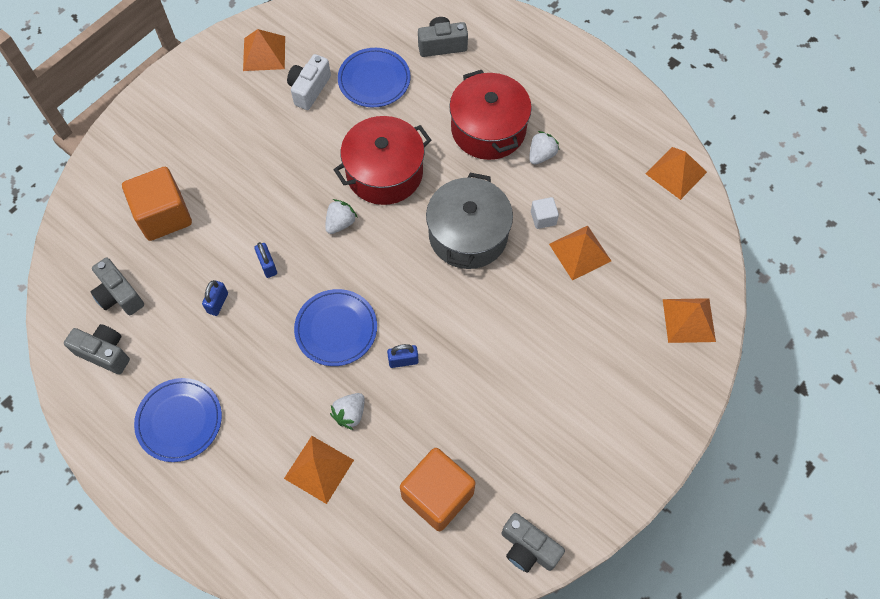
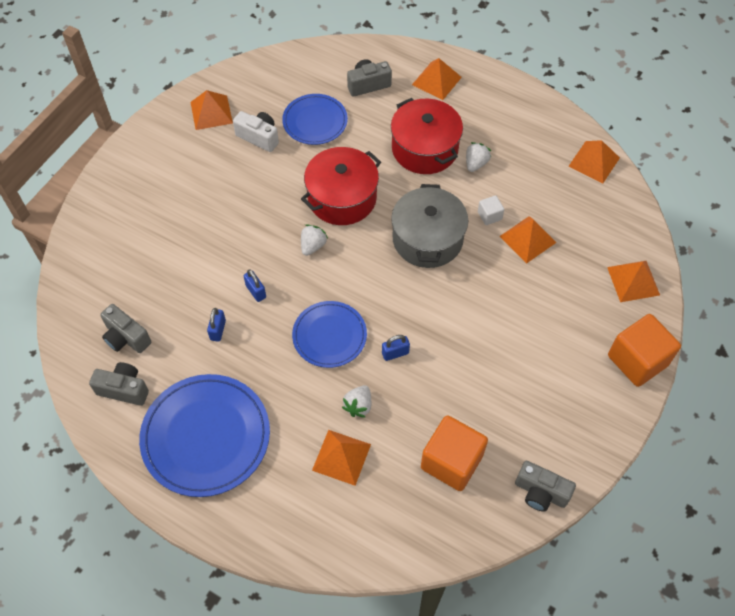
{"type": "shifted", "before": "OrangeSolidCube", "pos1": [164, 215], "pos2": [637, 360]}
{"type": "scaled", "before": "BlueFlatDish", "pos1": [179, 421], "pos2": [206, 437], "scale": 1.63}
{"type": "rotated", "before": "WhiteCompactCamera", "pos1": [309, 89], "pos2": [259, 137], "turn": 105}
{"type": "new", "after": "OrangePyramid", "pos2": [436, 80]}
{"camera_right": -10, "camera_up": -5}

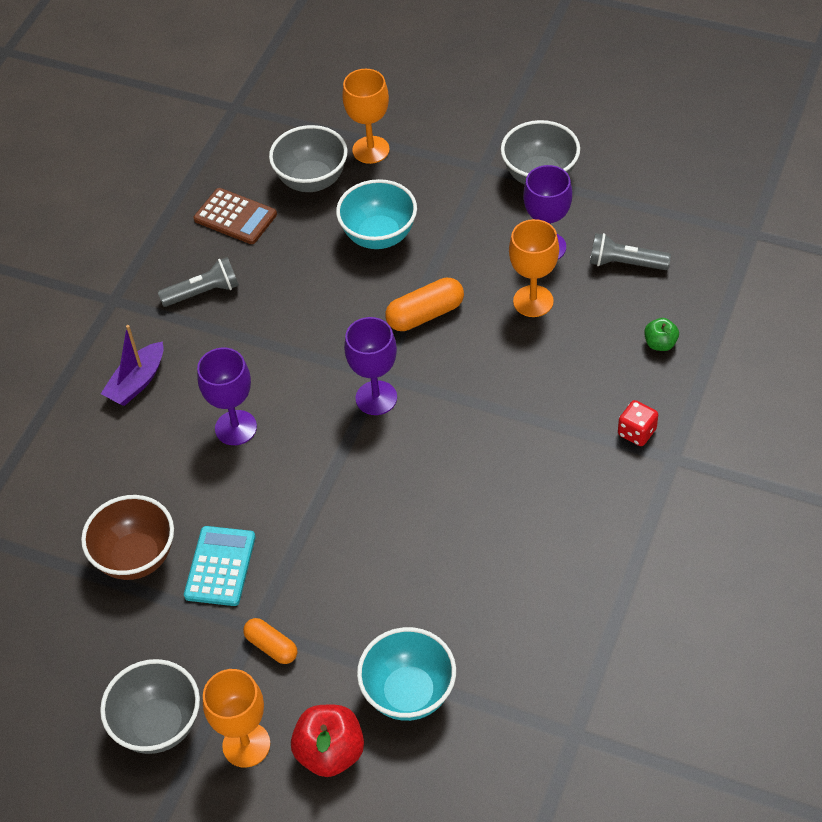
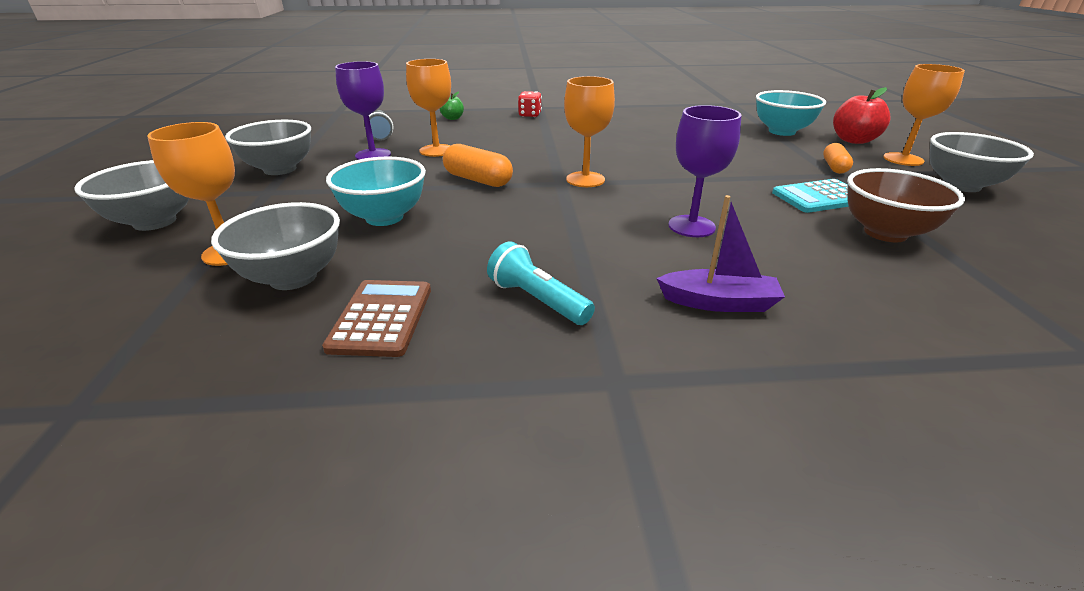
{"type": "repainted", "before": "AshGreyPocketTorch", "after": "AquaPocketTorch", "pos1": [203, 292], "pos2": [537, 300]}
{"type": "repainted", "before": "RoyalPurpleChalice", "after": "OrangeChalice", "pos1": [376, 398], "pos2": [585, 179]}
{"type": "new", "after": "AshGreyServingBowl", "pos2": [155, 222]}
{"camera_right": -120, "camera_up": -20}

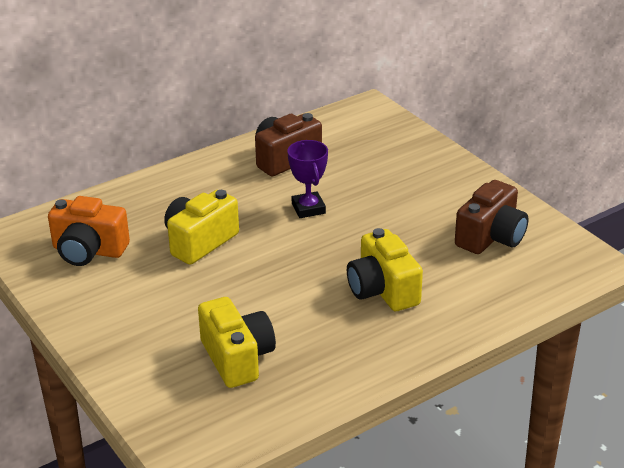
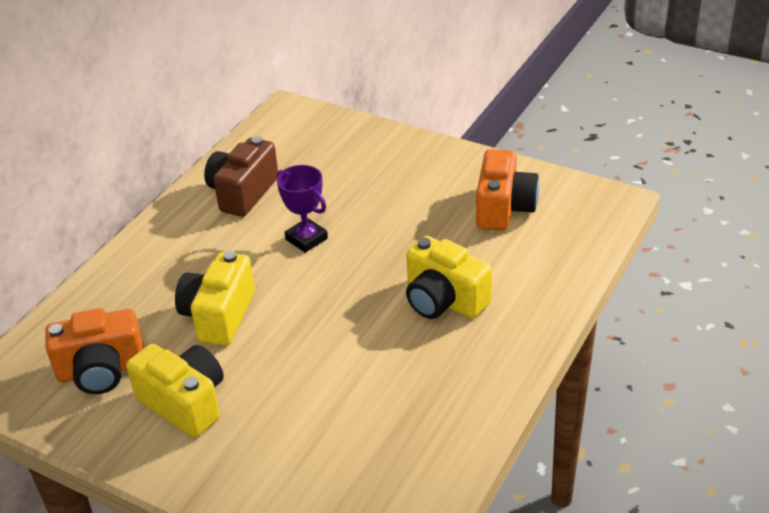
{"type": "shifted", "before": "YellowCompactCamera", "pos1": [237, 358], "pos2": [185, 403]}
{"type": "repainted", "before": "RussetCompactCamera", "after": "OrangeCompactCamera", "pos1": [491, 237], "pos2": [504, 208]}
{"camera_right": -25, "camera_up": 5}

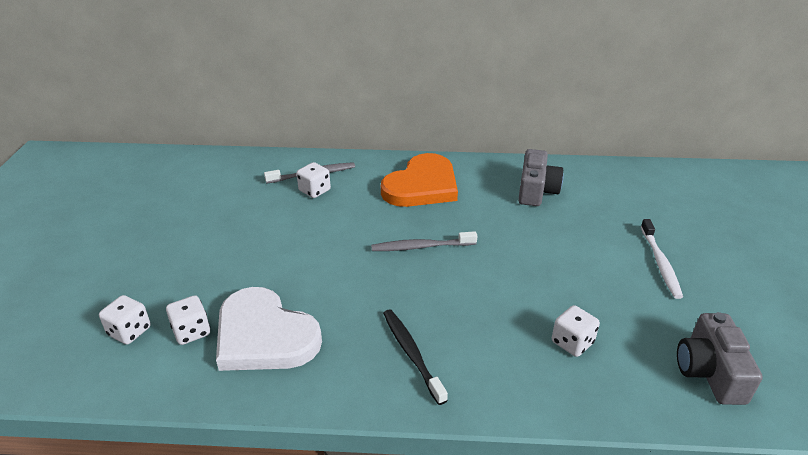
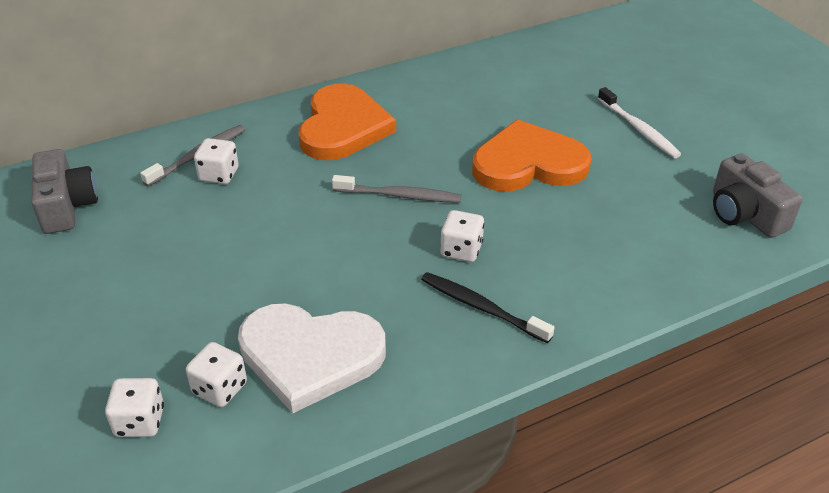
{"type": "rotated", "before": "AshGreyToothBrush", "pos1": [421, 247], "pos2": [399, 195], "turn": -135}
{"type": "shifted", "before": "AshGreyCompactCamera", "pos1": [536, 190], "pos2": [66, 206]}
{"type": "shifted", "before": "WhiteDie", "pos1": [572, 342], "pos2": [461, 250]}
{"type": "new", "after": "OrangeHeart", "pos2": [528, 163]}
{"camera_right": -30, "camera_up": 5}

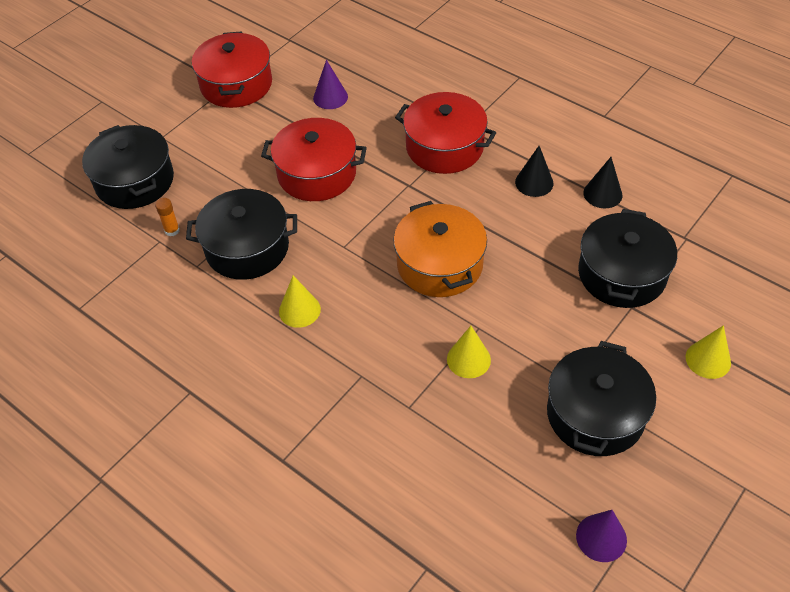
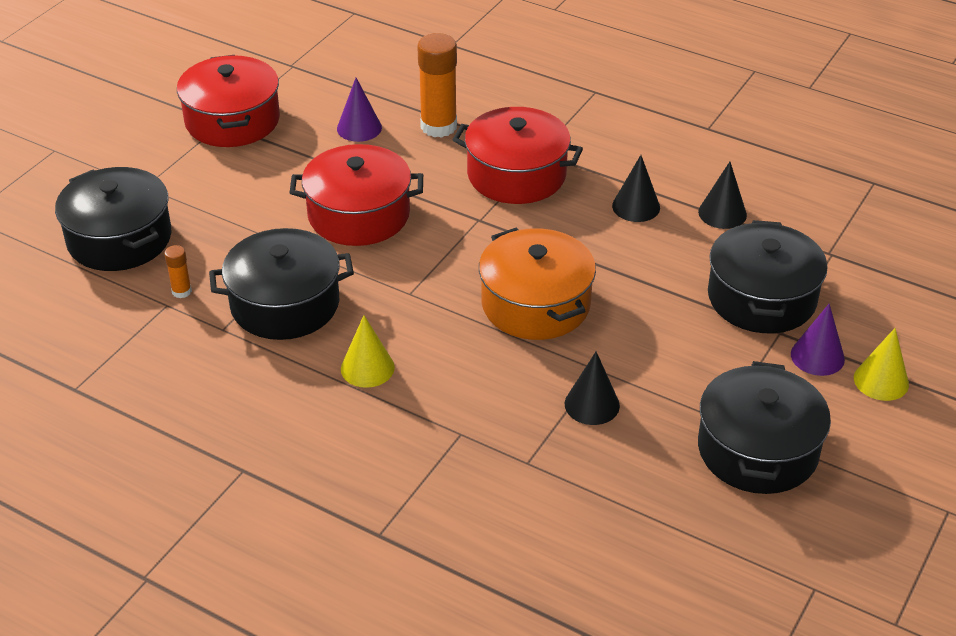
{"type": "repainted", "before": "YellowCone", "after": "JetBlackCone", "pos1": [468, 359], "pos2": [592, 404]}
{"type": "shifted", "before": "RoyalPurpleCone", "pos1": [601, 537], "pos2": [817, 356]}
{"type": "new", "after": "OrangeStickOfGlue", "pos2": [438, 126]}
{"camera_right": -10, "camera_up": -10}

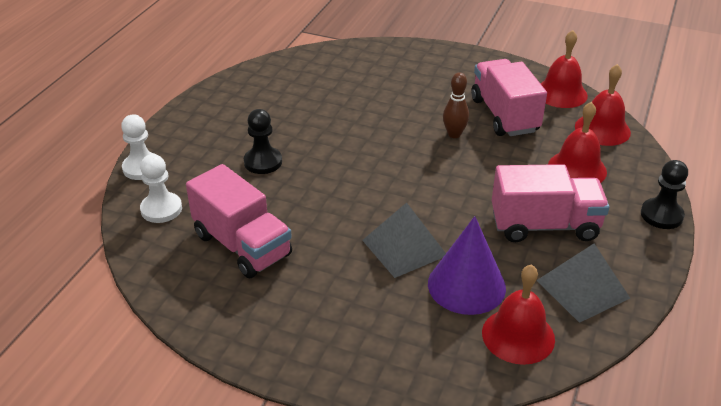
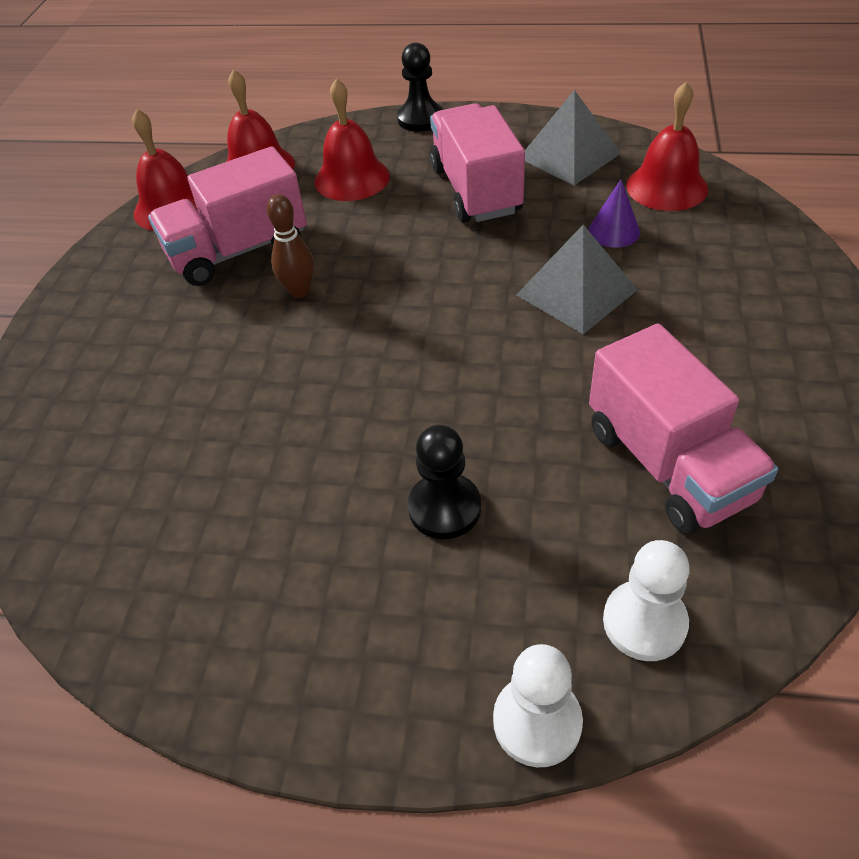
{"type": "rotated", "before": "RosePinkToyTruck", "pos1": [242, 245], "pos2": [668, 464], "turn": 120}
{"type": "scaled", "before": "RoyalPurpleCone", "pos1": [466, 285], "pos2": [614, 231], "scale": 0.53}
{"camera_right": -100, "camera_up": 10}

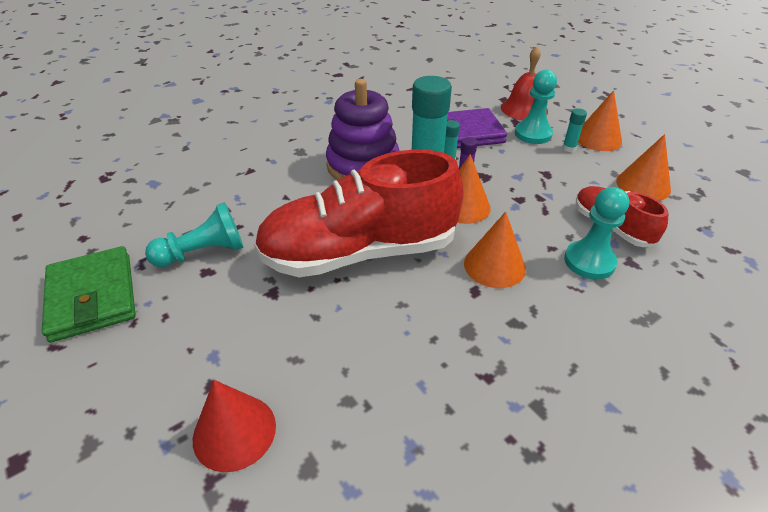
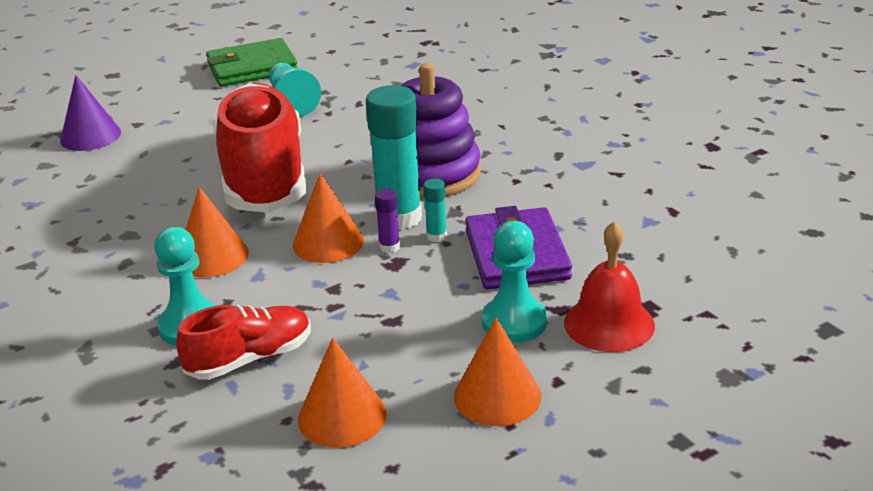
{"type": "repainted", "before": "CrimsonCone", "after": "RoyalPurpleCone", "pos1": [234, 432], "pos2": [90, 136]}
{"type": "gone", "before": "AquaStickOfGlue", "pos1": [569, 148]}
{"camera_right": 95, "camera_up": -10}

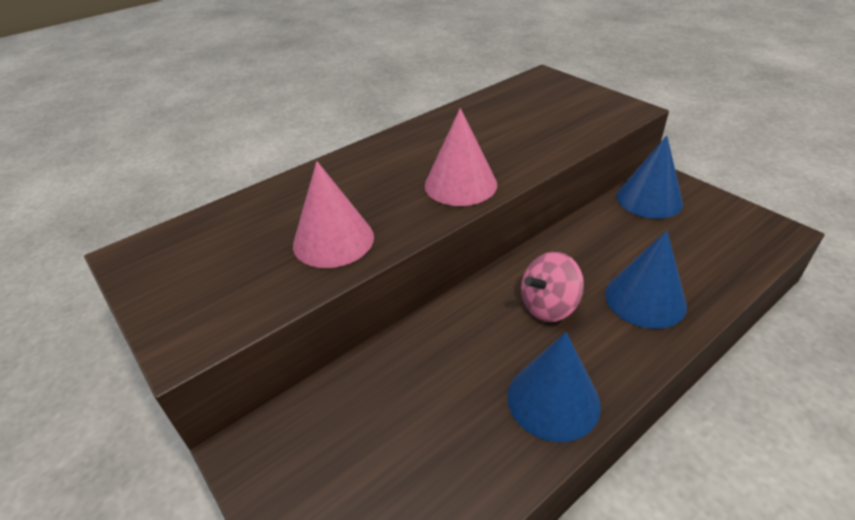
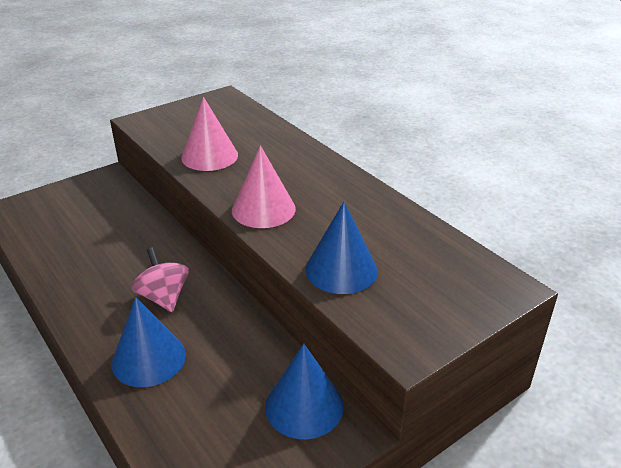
{"type": "shifted", "before": "BlueCone", "pos1": [553, 400], "pos2": [341, 269]}
{"camera_right": 90, "camera_up": -5}

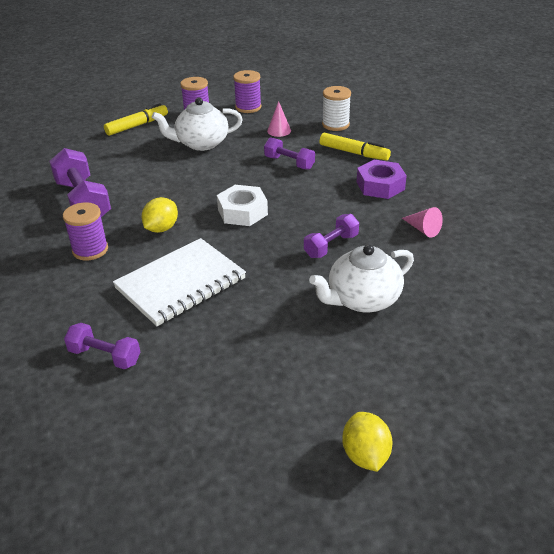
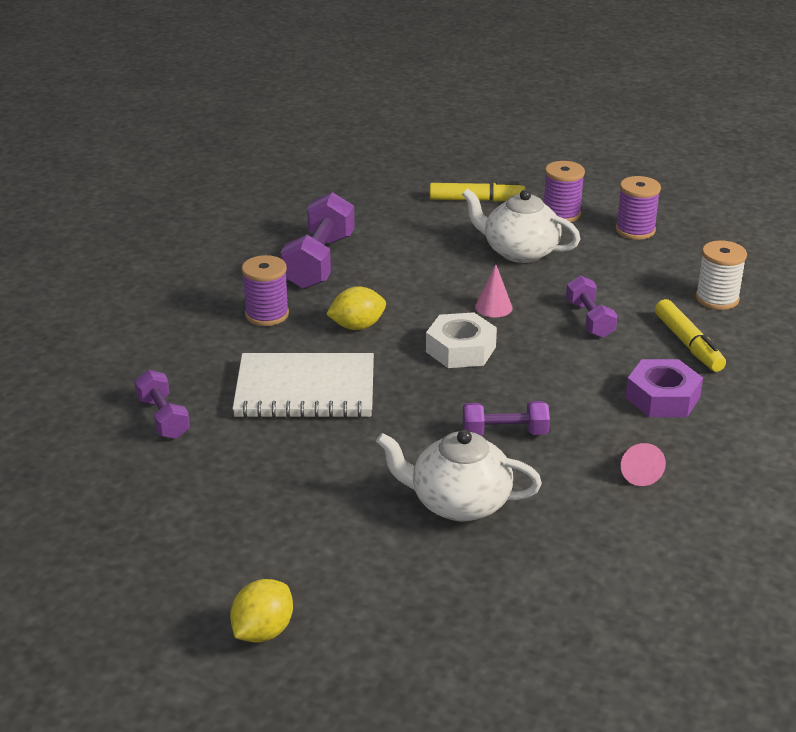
{"type": "shifted", "before": "RosePinkCone", "pos1": [279, 131], "pos2": [493, 307]}
{"camera_right": 40, "camera_up": -5}

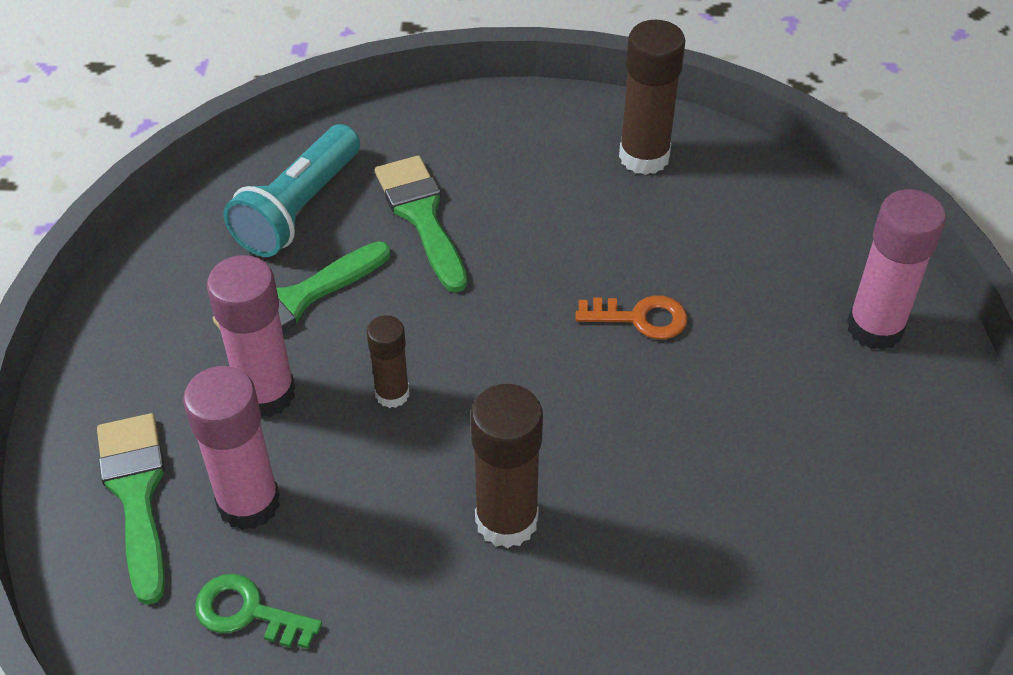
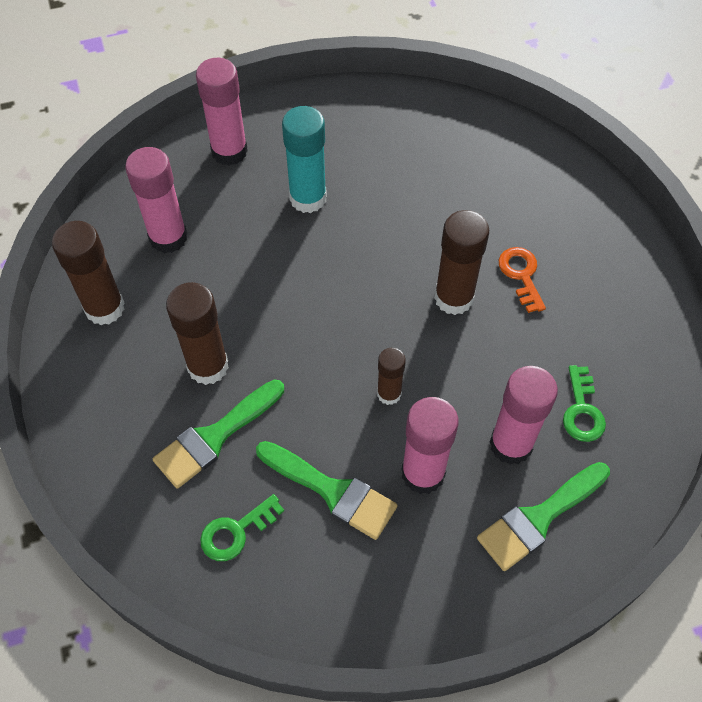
{"type": "swapped", "before": "AquaPocketTorch", "after": "EmeraldLatchkey", "pos1": [299, 209], "pos2": [236, 532]}
{"type": "shifted", "before": "OrangeLatchkey", "pos1": [640, 318], "pos2": [521, 275]}
{"type": "new", "after": "RosePinkStickOfGlue", "pos2": [168, 237]}
{"type": "new", "after": "RussetStickOfGlue", "pos2": [208, 366]}
{"type": "new", "after": "AquaStickOfGlue", "pos2": [308, 198]}
{"camera_right": -110, "camera_up": 10}

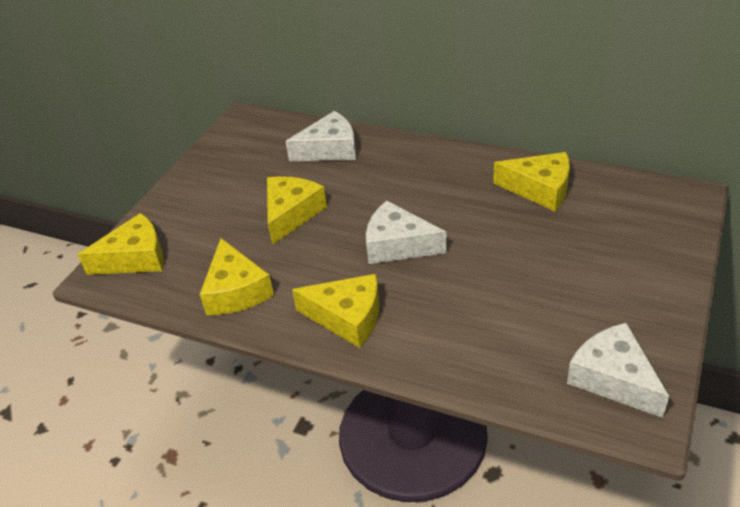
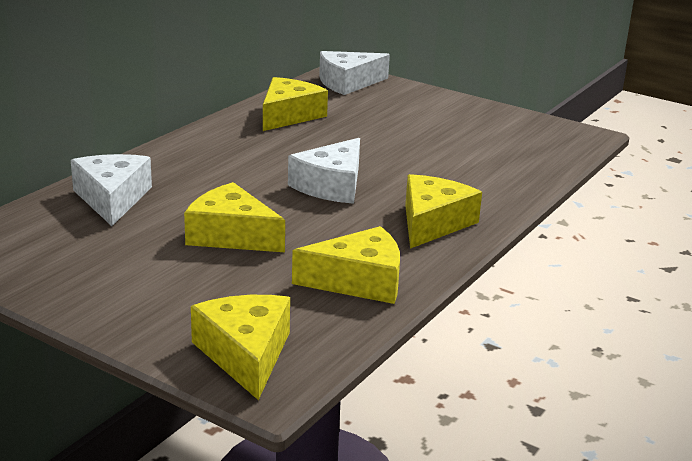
{"type": "shifted", "before": "WhiteCheese", "pos1": [613, 378], "pos2": [348, 83]}
{"camera_right": -85, "camera_up": -15}

